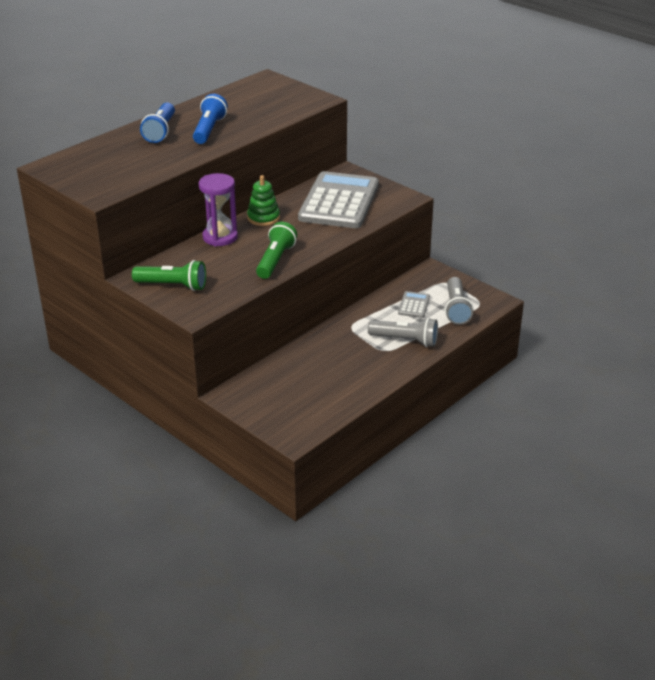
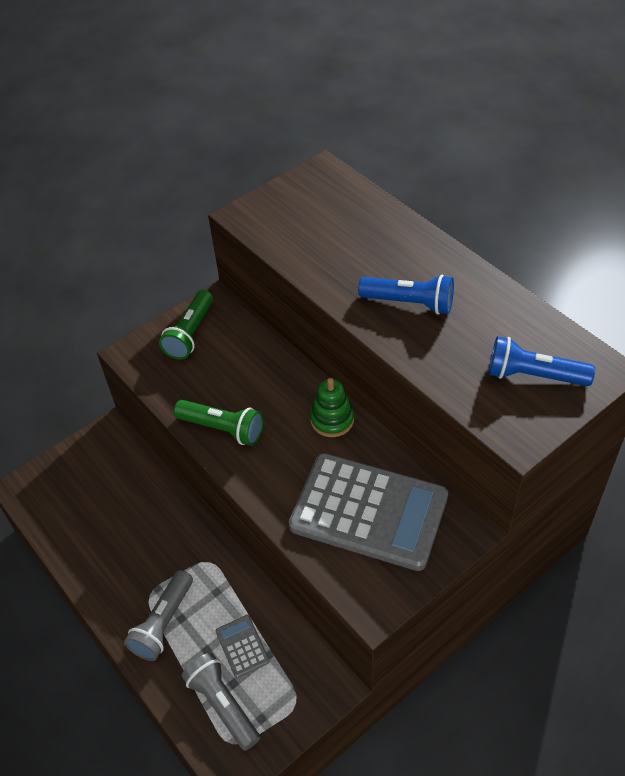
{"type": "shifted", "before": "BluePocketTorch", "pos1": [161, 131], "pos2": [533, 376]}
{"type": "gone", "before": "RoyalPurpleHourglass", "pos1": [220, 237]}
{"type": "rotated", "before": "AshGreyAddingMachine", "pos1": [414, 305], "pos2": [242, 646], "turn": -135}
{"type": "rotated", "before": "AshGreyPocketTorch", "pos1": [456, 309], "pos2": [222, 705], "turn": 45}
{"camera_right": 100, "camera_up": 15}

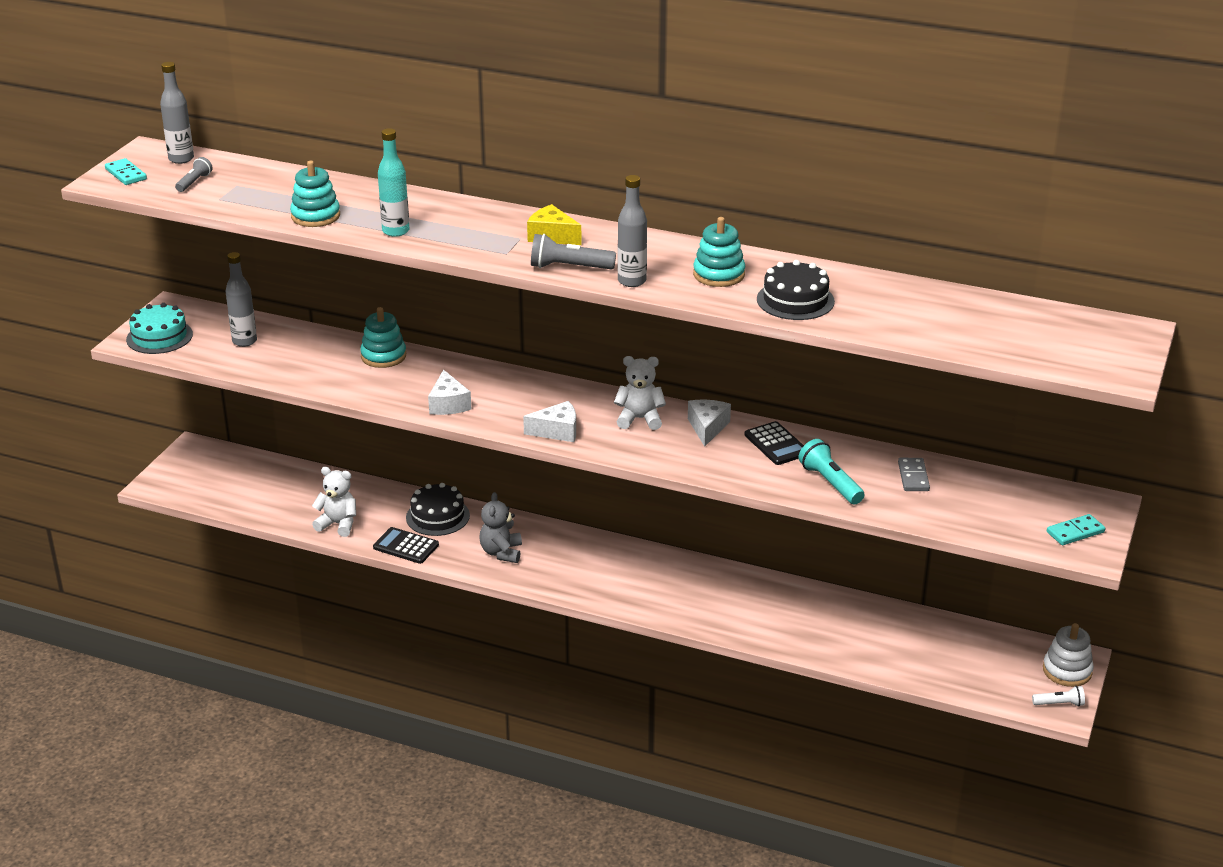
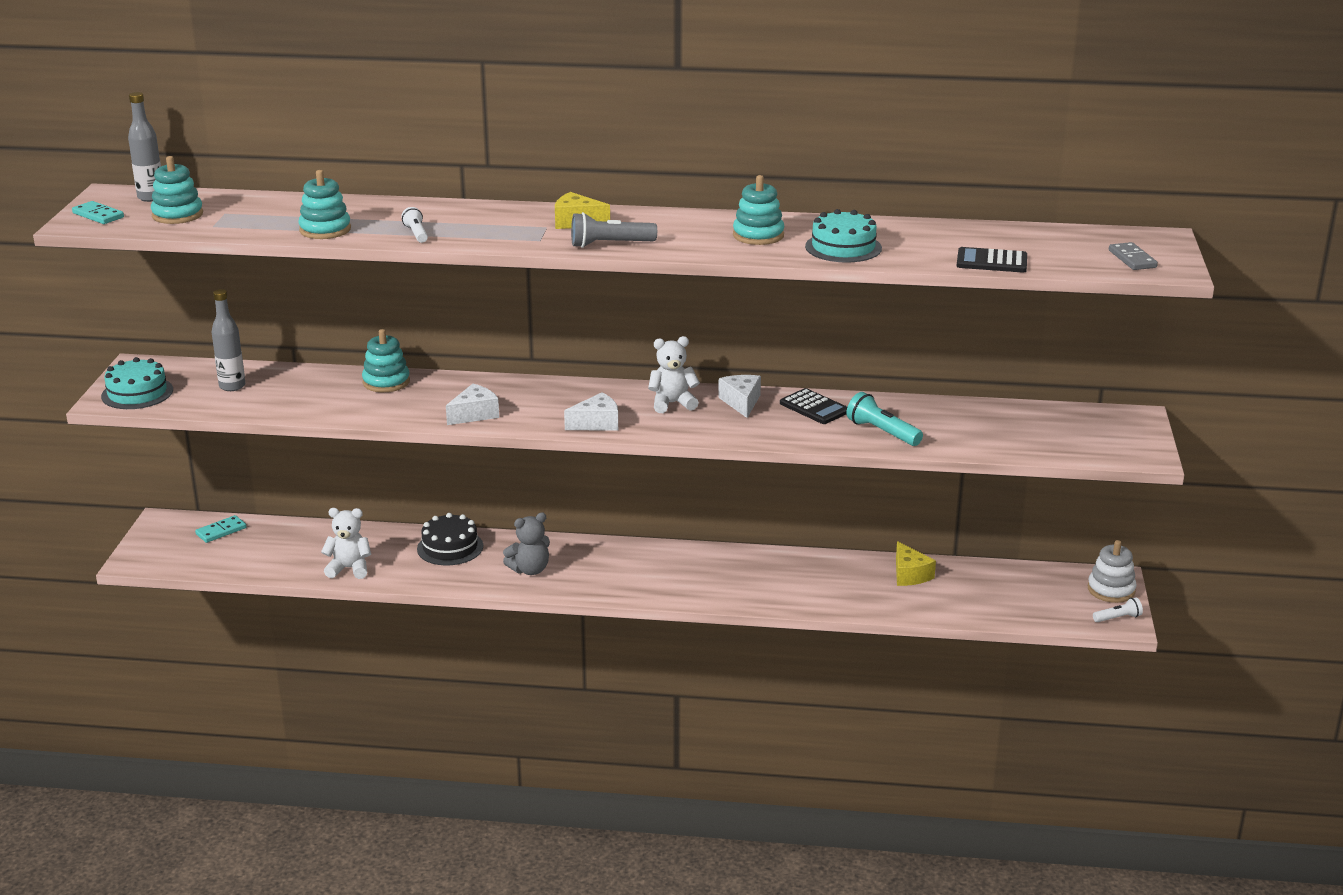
{"type": "swapped", "before": "AshGreyPocketTorch", "after": "AquaStackingToy", "pos1": [194, 182], "pos2": [177, 215]}
{"type": "shifted", "before": "JetBlackAddingMachine", "pos1": [406, 546], "pos2": [991, 261]}
{"type": "swapped", "before": "AquaBottle", "after": "WhitePocketTorch", "pos1": [395, 231], "pos2": [416, 234]}
{"type": "rotated", "before": "WhiteCheese", "pos1": [448, 404], "pos2": [475, 414], "turn": -105}
{"type": "rotated", "before": "AshGreyStuffedBear", "pos1": [501, 552], "pos2": [530, 570], "turn": -105}
{"type": "gone", "before": "AshGreyBottle", "pos1": [632, 281]}
{"type": "repainted", "before": "JetBlackLayerCake", "after": "AquaLayerCake", "pos1": [795, 300], "pos2": [843, 247]}
{"type": "shifted", "before": "AshGreyDomino", "pos1": [913, 477], "pos2": [1132, 259]}
{"type": "shifted", "before": "AquaDomino", "pos1": [1075, 532], "pos2": [221, 531]}
{"type": "new", "after": "YellowCheese", "pos2": [909, 575]}
{"camera_right": -15, "camera_up": -5}

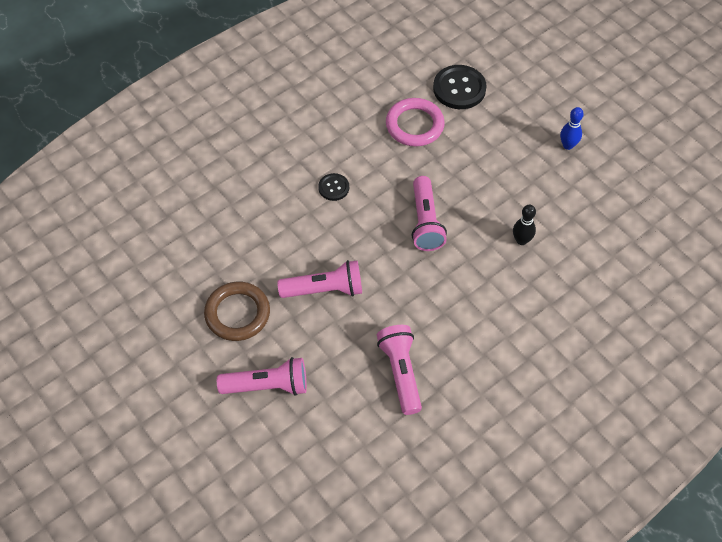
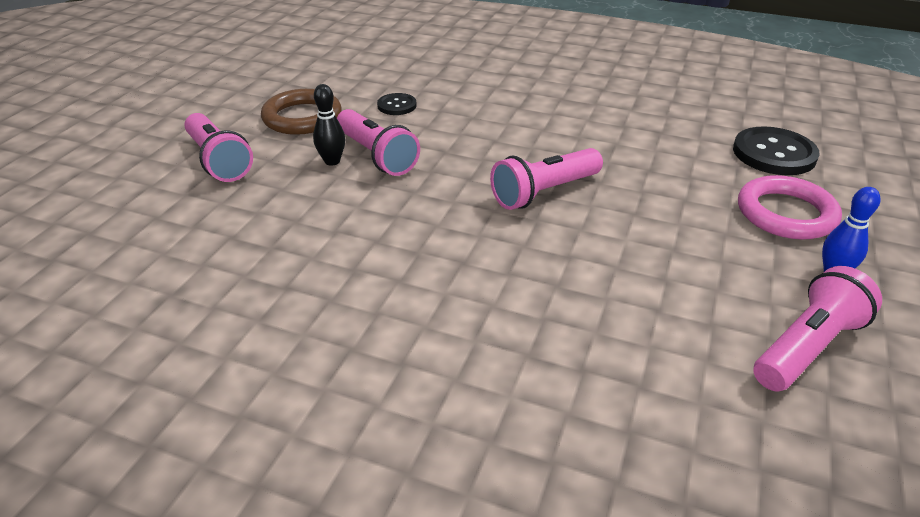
{"type": "shifted", "before": "JetBlackShirtButton", "pos1": [333, 188], "pos2": [397, 106]}
{"type": "shifted", "before": "RosePinkPocketTorch", "pos1": [401, 372], "pos2": [807, 347]}
{"type": "shifted", "before": "RosePinkHoop", "pos1": [414, 125], "pos2": [786, 213]}
{"type": "shifted", "before": "JetBlackSkittle", "pos1": [521, 240], "pos2": [332, 161]}
{"camera_right": 60, "camera_up": -20}

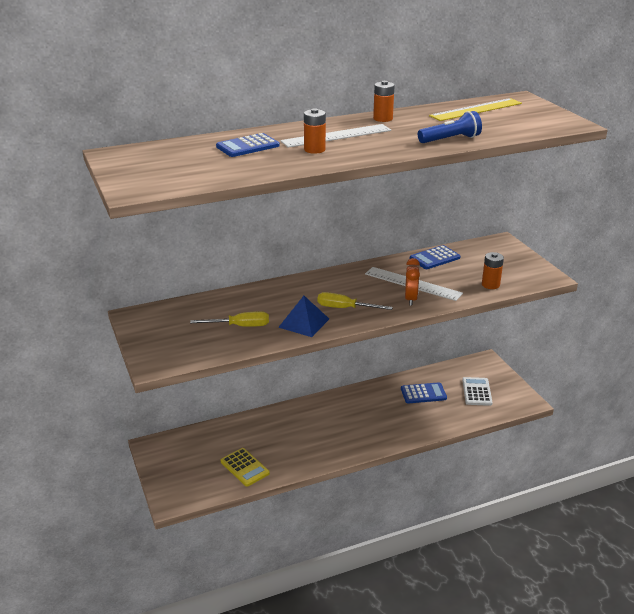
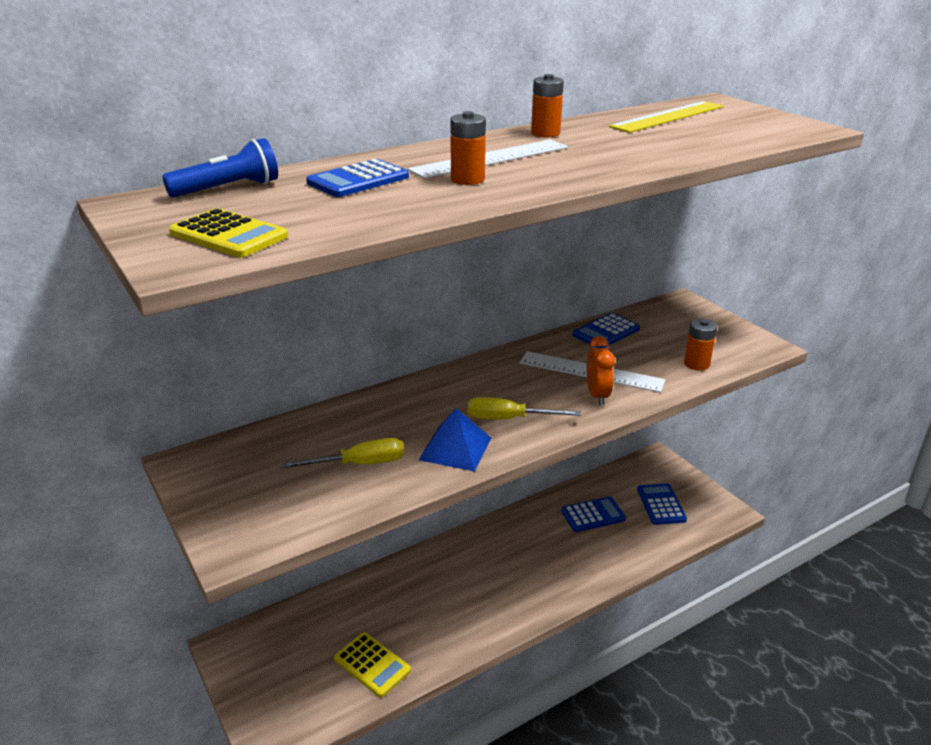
{"type": "shifted", "before": "BluePocketTorch", "pos1": [450, 139], "pos2": [228, 189]}
{"type": "repainted", "before": "WhiteAddingMachine", "after": "BlueAddingMachine", "pos1": [476, 392], "pos2": [661, 504]}
{"type": "new", "after": "YellowAddingMachine", "pos2": [229, 235]}
{"camera_right": -10, "camera_up": 0}

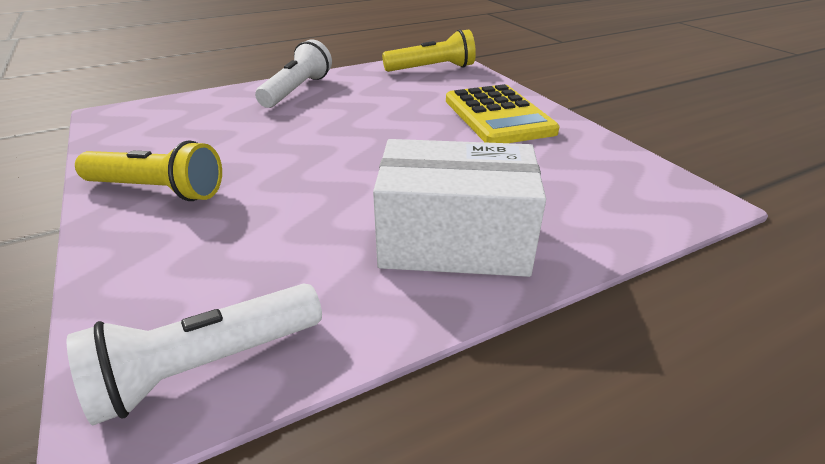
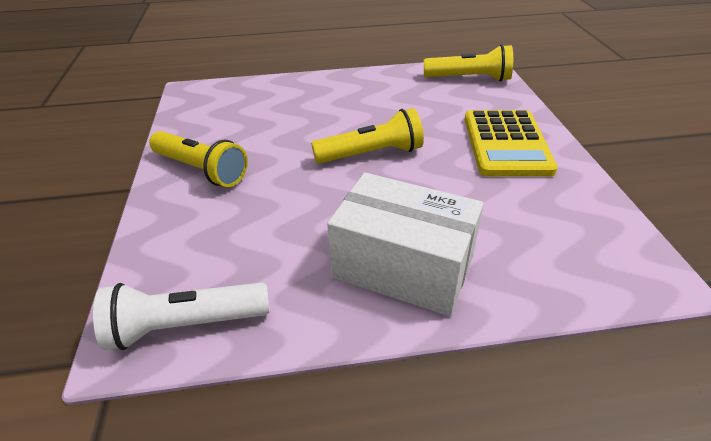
{"type": "gone", "before": "WhitePocketTorch", "pos1": [297, 90]}
{"type": "new", "after": "YellowPocketTorch", "pos2": [371, 154]}
{"camera_right": 20, "camera_up": 5}

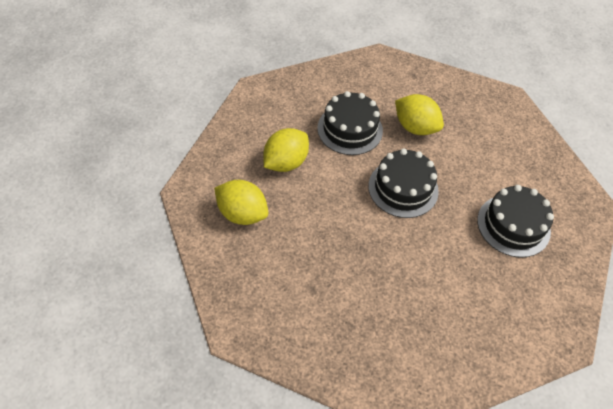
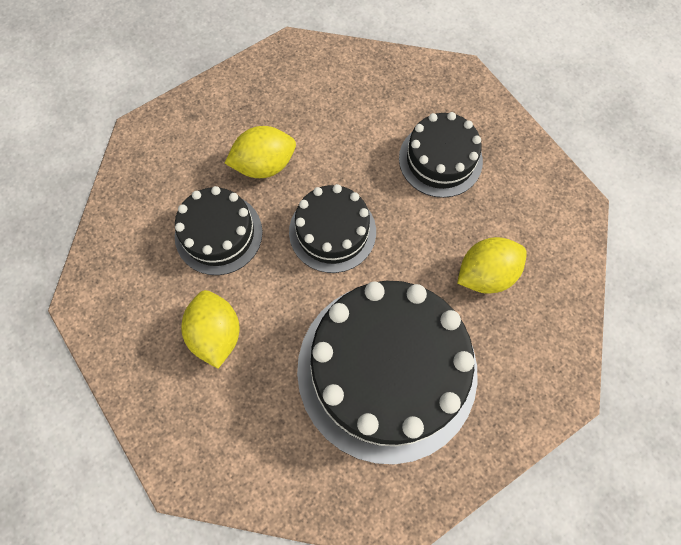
{"type": "shifted", "before": "YellowCitrusFruit", "pos1": [242, 214], "pos2": [486, 274]}
{"type": "new", "after": "JetBlackLayerCake", "pos2": [387, 370]}
{"camera_right": -55, "camera_up": 15}

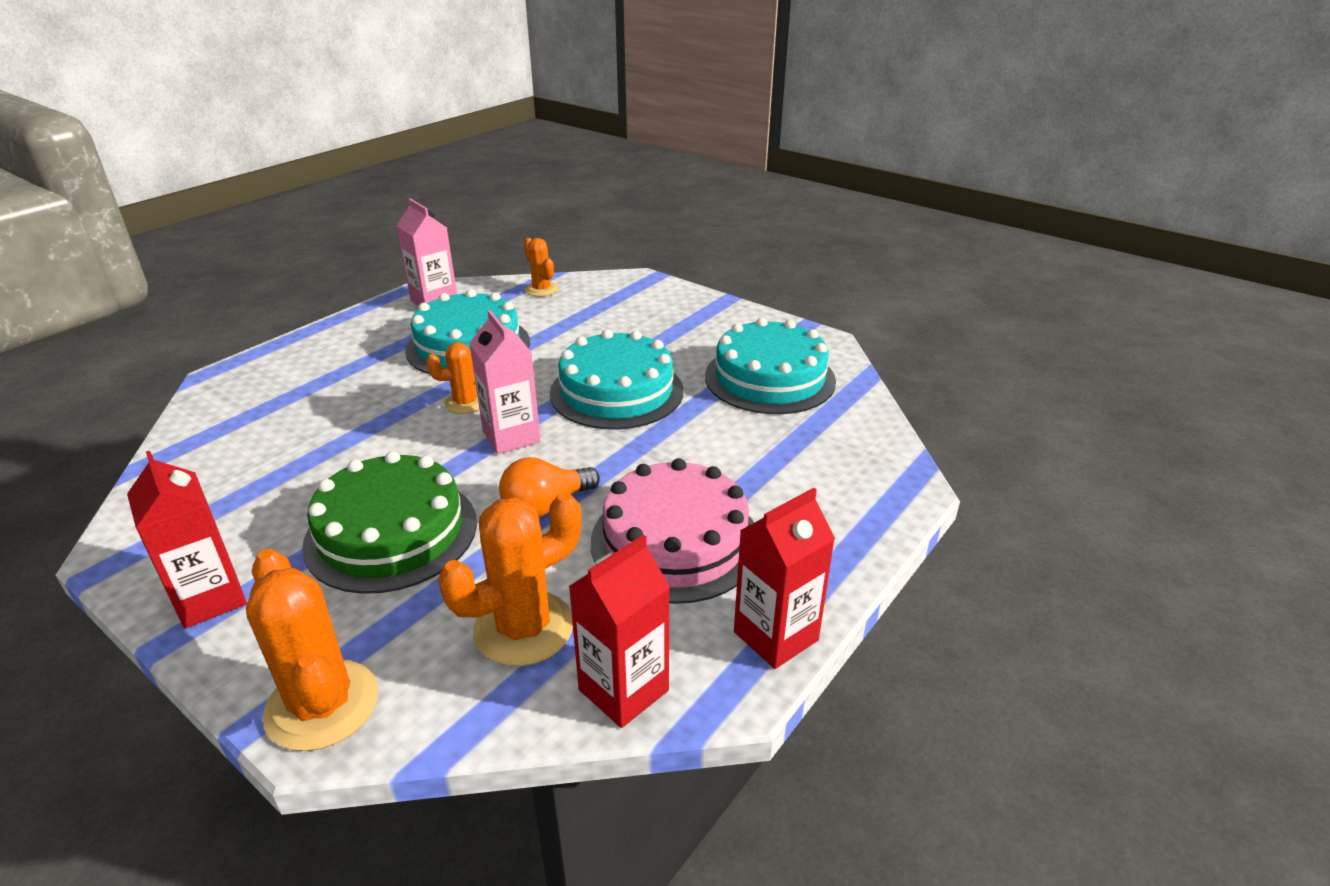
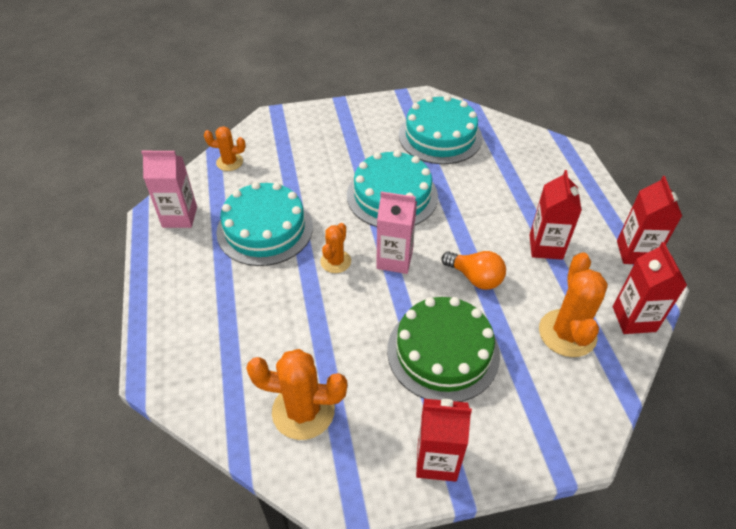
{"type": "shifted", "before": "OrangePricklyPlant", "pos1": [322, 705], "pos2": [303, 411]}
{"type": "rotated", "before": "OrangeLightBulb", "pos1": [545, 506], "pos2": [475, 278], "turn": -60}
{"type": "swapped", "before": "RosePinkLayerCake", "after": "CrimsonMilkCarton", "pos1": [675, 541], "pos2": [545, 247]}
{"camera_right": -50, "camera_up": 15}

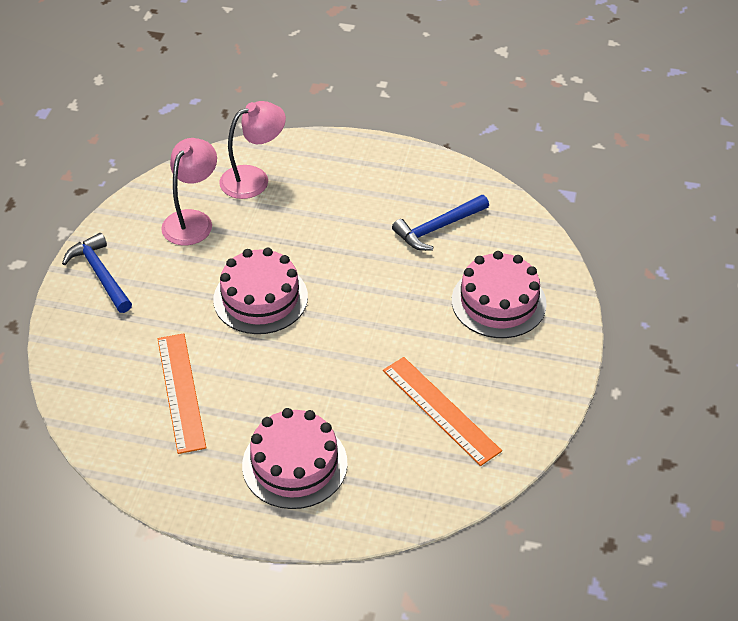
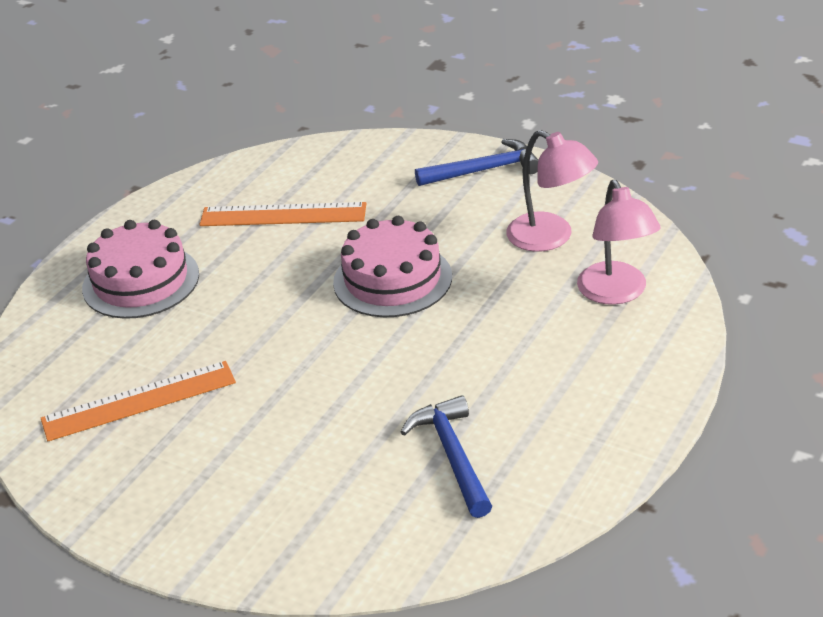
{"type": "gone", "before": "RosePinkLayerCake", "pos1": [498, 302]}
{"camera_right": 110, "camera_up": -10}

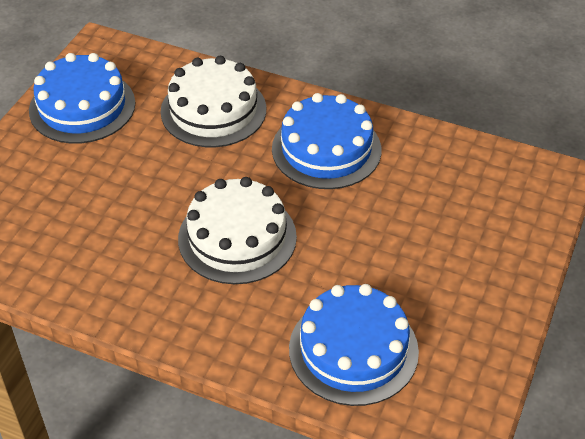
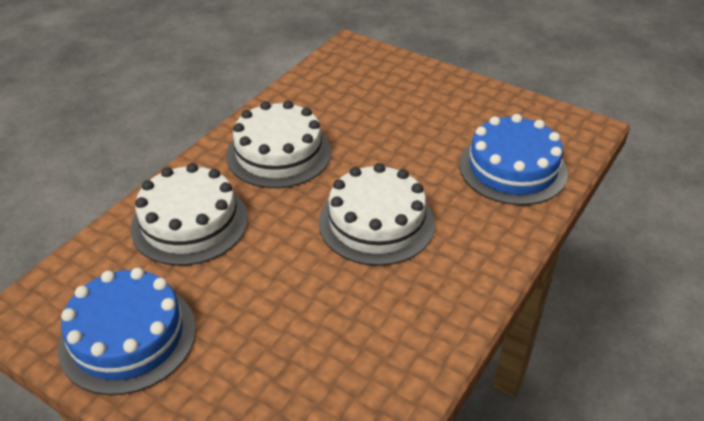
{"type": "repainted", "before": "BlueLayerCake", "after": "WhiteLayerCake", "pos1": [326, 149], "pos2": [278, 153]}
{"camera_right": -80, "camera_up": -5}

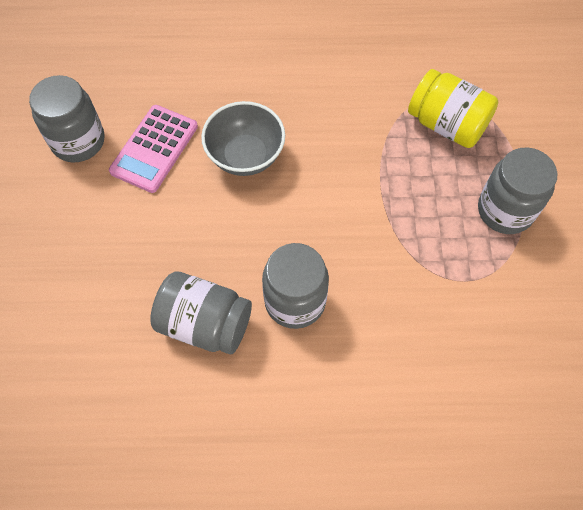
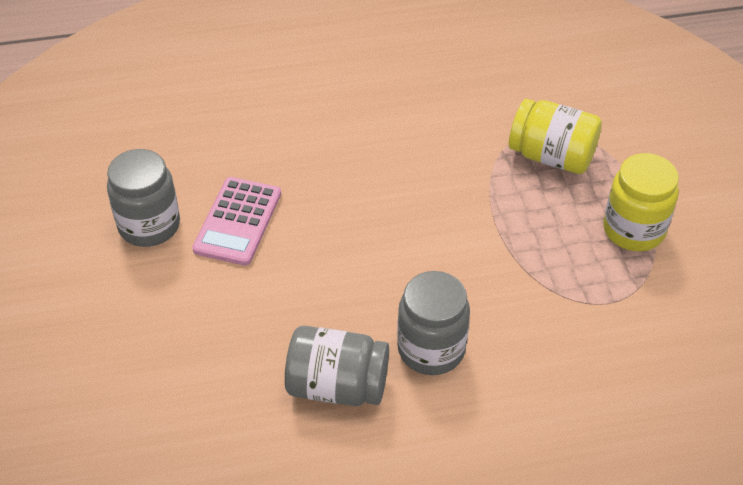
{"type": "gone", "before": "AshGreyServingBowl", "pos1": [245, 156]}
{"type": "repainted", "before": "AshGreyJar", "after": "YellowJar", "pos1": [505, 210], "pos2": [633, 230]}
{"camera_right": -10, "camera_up": -15}

